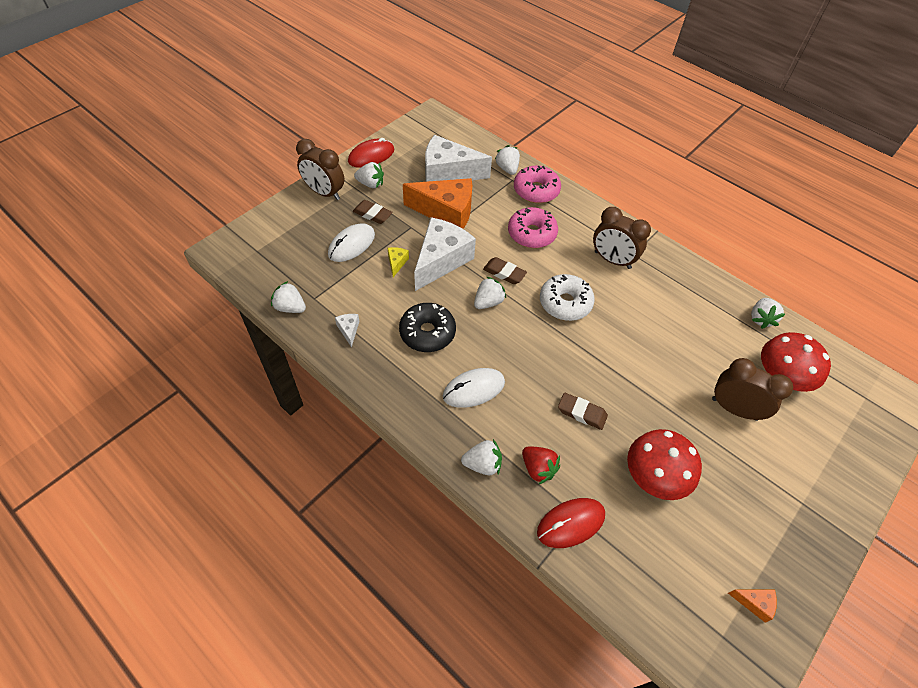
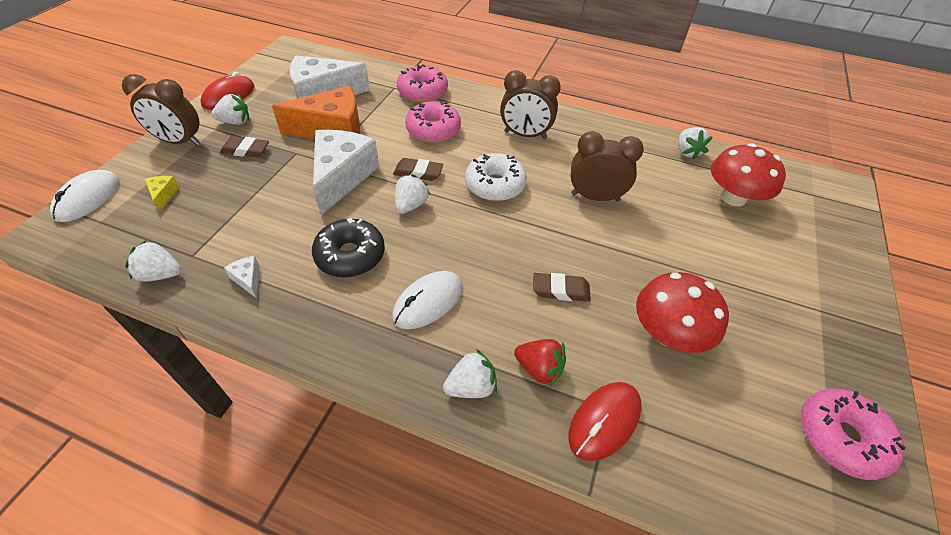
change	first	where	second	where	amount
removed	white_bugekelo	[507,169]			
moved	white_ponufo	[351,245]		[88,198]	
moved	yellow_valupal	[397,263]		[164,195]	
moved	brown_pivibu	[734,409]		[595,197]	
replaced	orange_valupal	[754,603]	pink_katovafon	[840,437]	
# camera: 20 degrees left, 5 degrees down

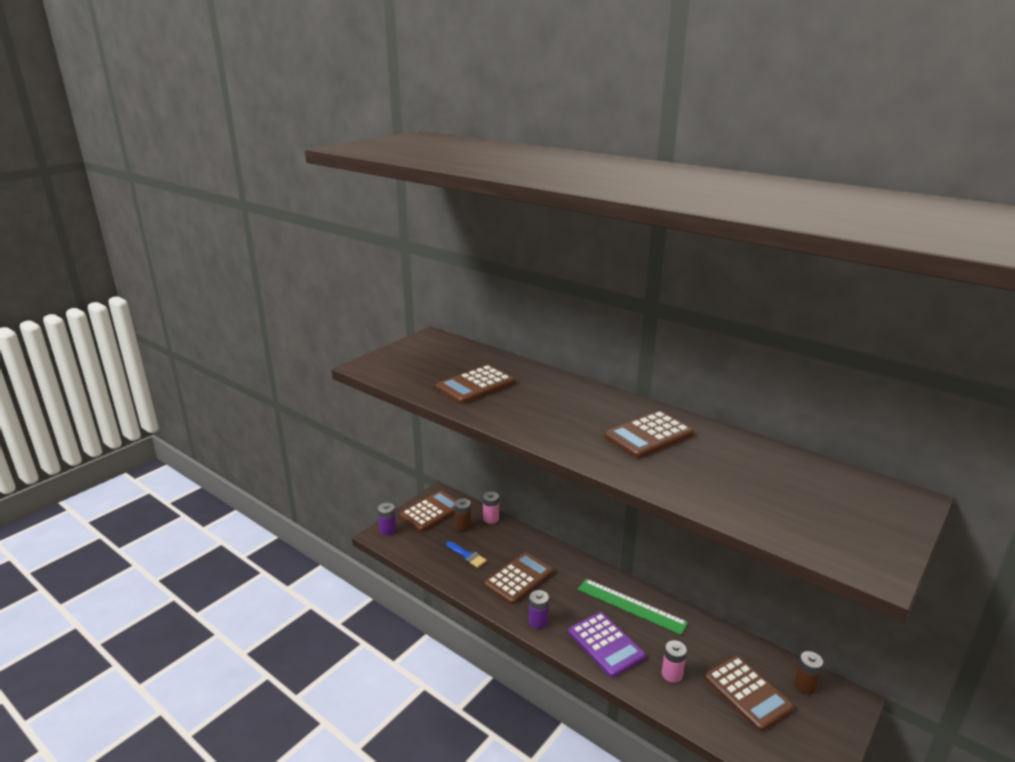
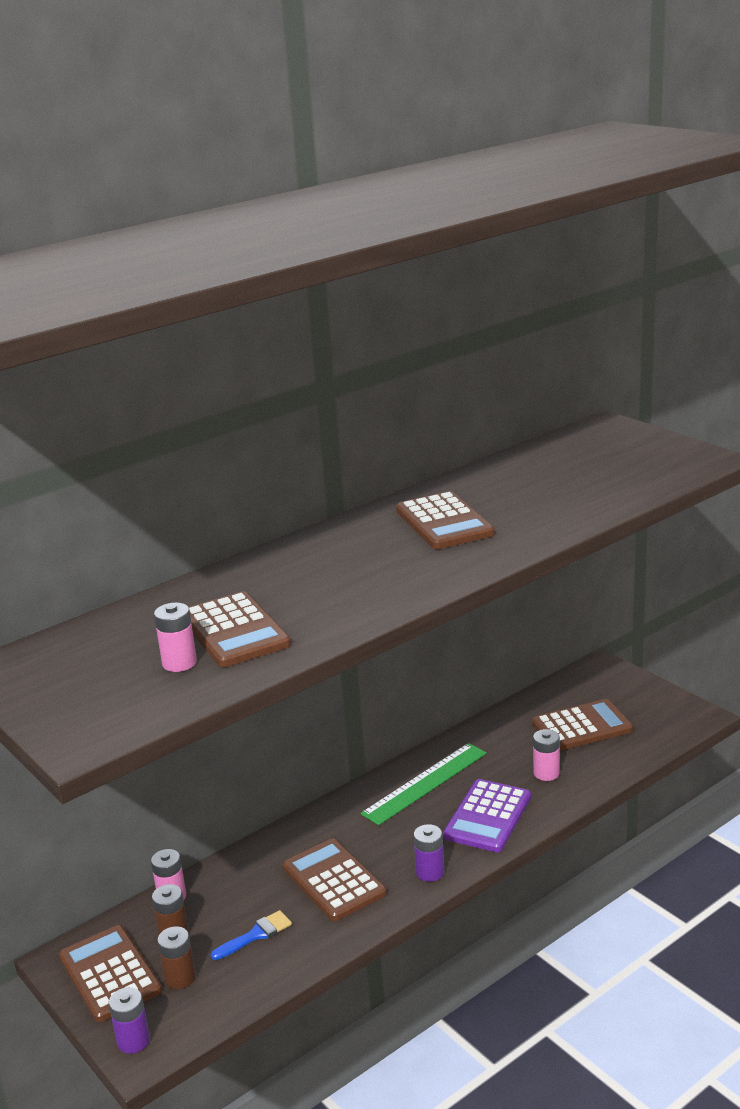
change	first	where	second	where	amount
added			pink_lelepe	[179,663]	
moved	brown_lelepe	[804,685]		[180,978]	
turned	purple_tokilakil	[606,644]		[487,817]	135 degrees clockwise
# camera: 75 degrees left, 0 degrees up

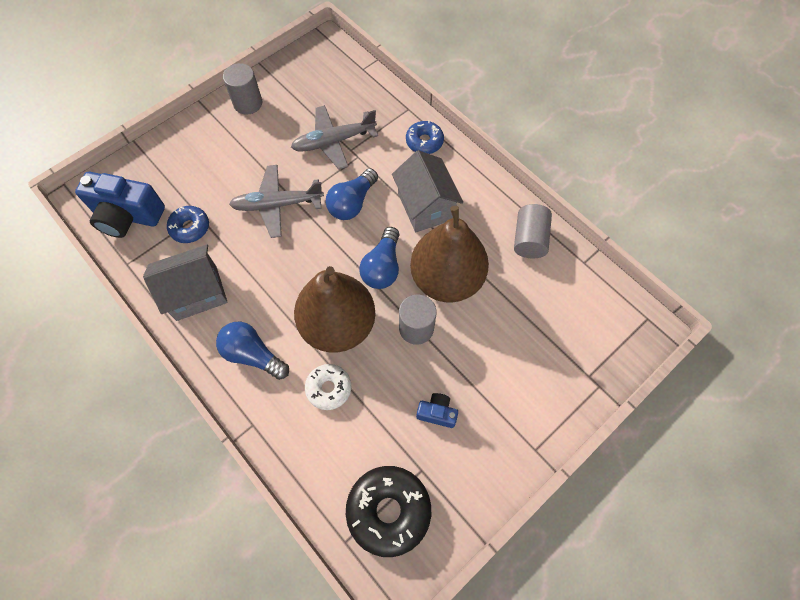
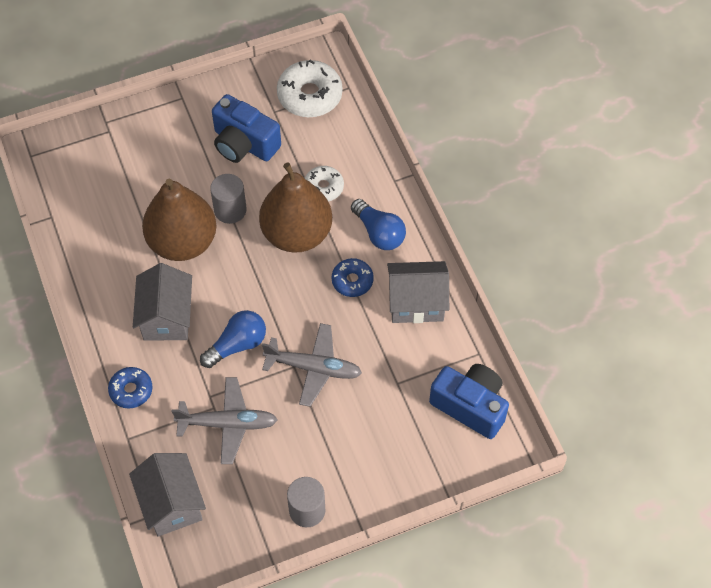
change	first	where	second	where	amount
removed	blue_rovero	[382,267]			
removed	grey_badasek	[529,239]			
added			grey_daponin	[171,503]	
moved	blue_katovafon	[190,228]		[352,281]	
recoloured	black_katovafon	[388,511]	white_katovafon	[309,95]	
resized	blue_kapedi	[437,413]		[244,143]	x2.06
# camera: 160 degrees left, 5 degrees down

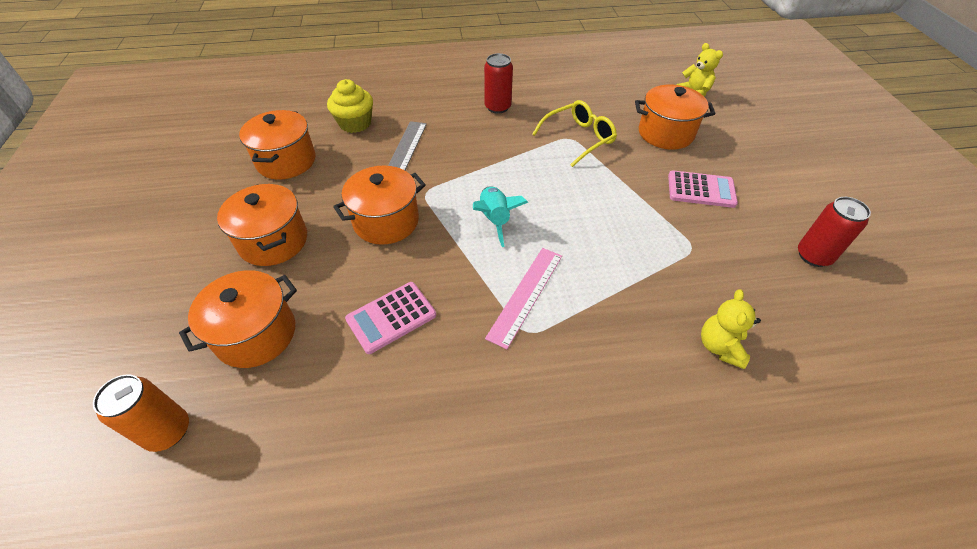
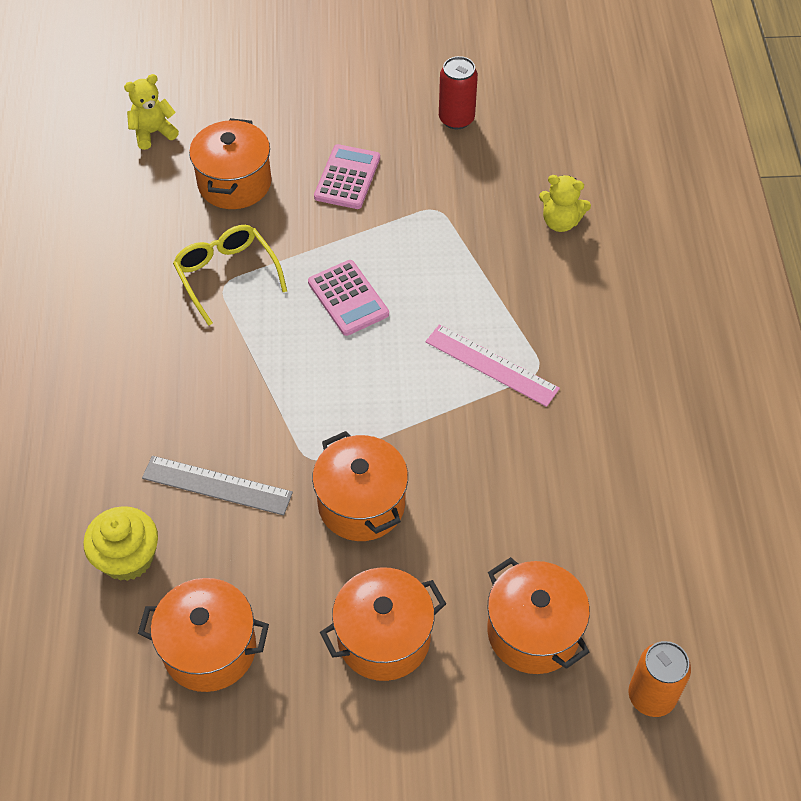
change	first	where	second	where	amount
removed	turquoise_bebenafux	[495,220]			
removed	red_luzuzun	[497,107]			
moved	pink_tokilakil	[391,317]		[348,298]	
# camera: 85 degrees left, 5 degrees up

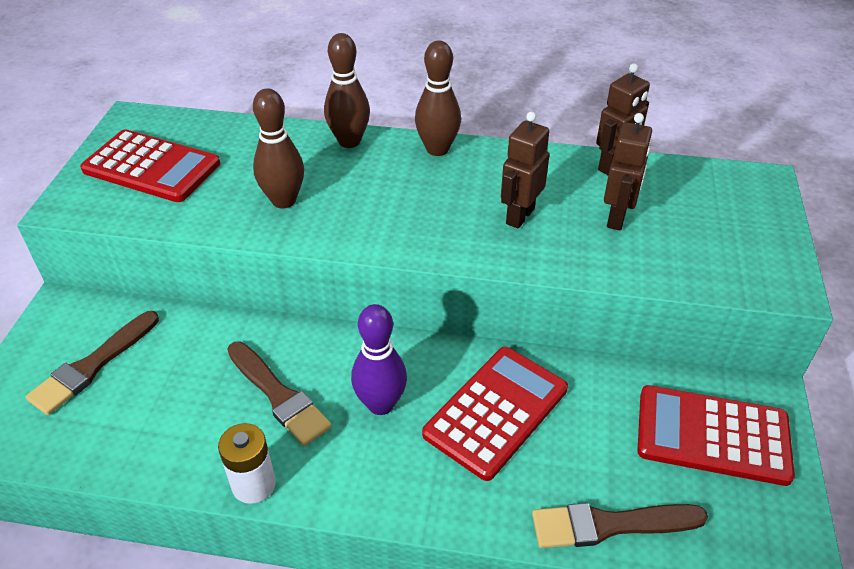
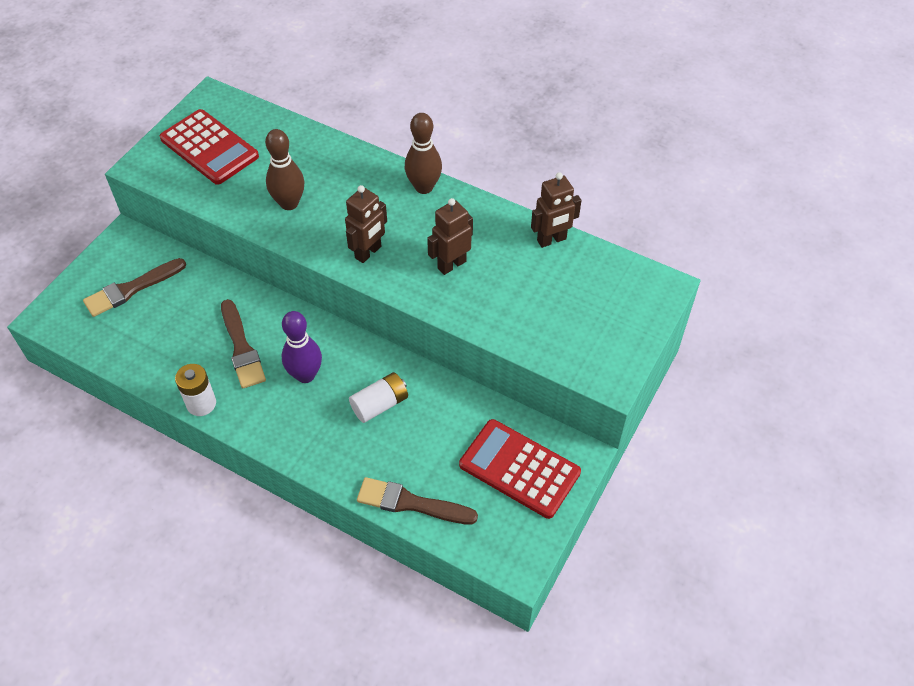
change	first	where	second	where	amount
removed	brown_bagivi	[349,141]			
moved	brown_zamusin	[617,218]		[368,252]	
replaced	red_tokilakil	[496,411]	white_lelepe	[380,404]	
# camera: 20 degrees right, 10 degrees up

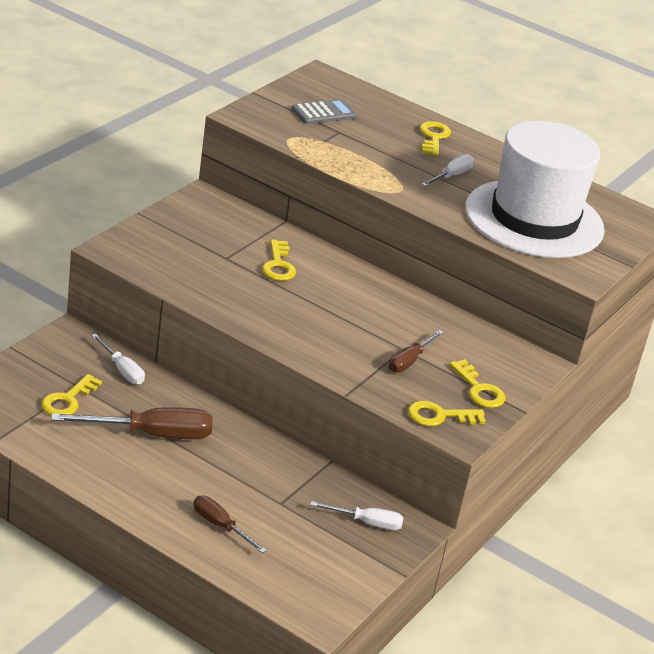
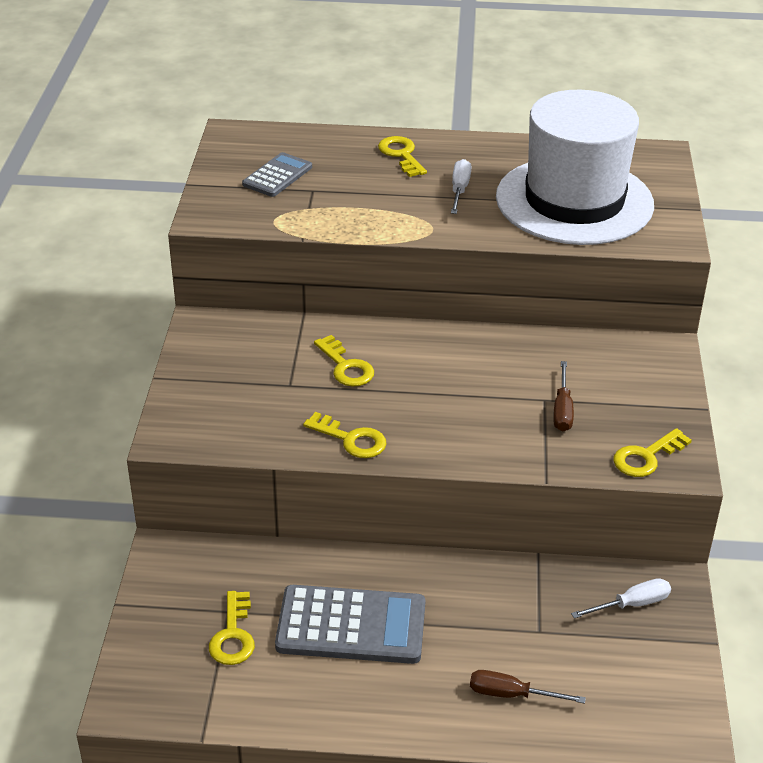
change	first	where	second	where	amount
removed	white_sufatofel	[122,370]			
moved	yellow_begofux	[479,389]		[351,439]	
replaced	brown_sufatofel	[151,434]	grey_tokilakil	[351,626]	
# camera: 25 degrees left, 5 degrees up

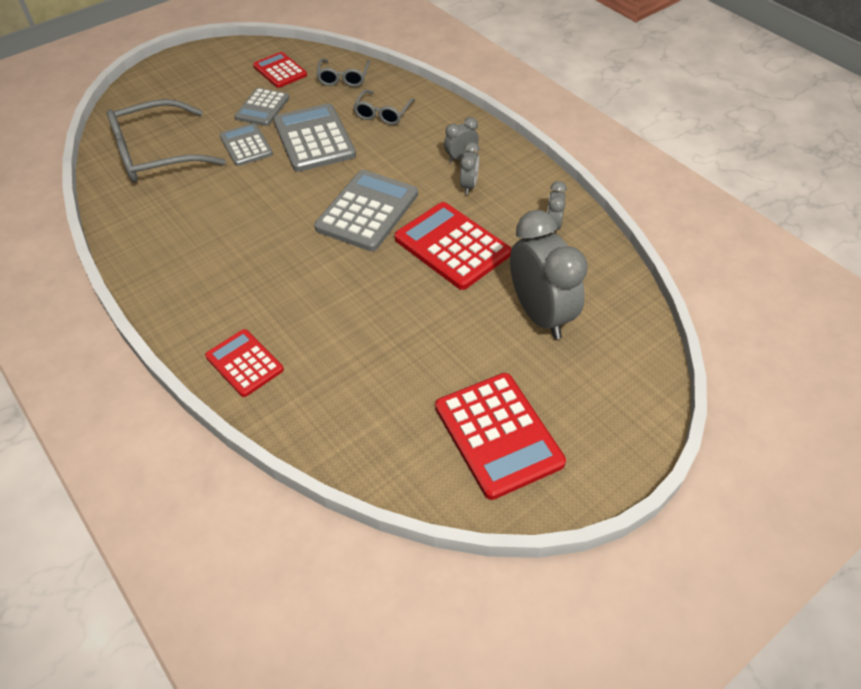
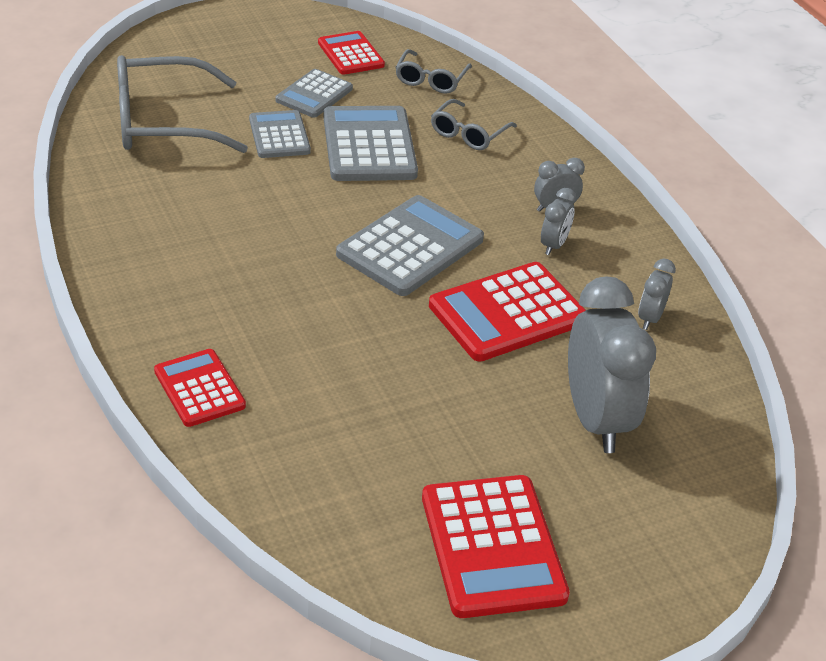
change	first	where	second	where	amount
turned	red_tokilakil	[452,246]		[507,313]	90 degrees counterclockwise
# camera: 10 degrees right, 10 degrees down

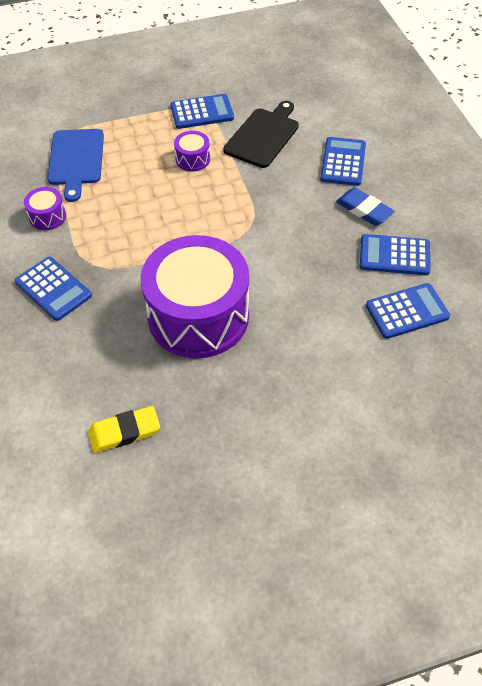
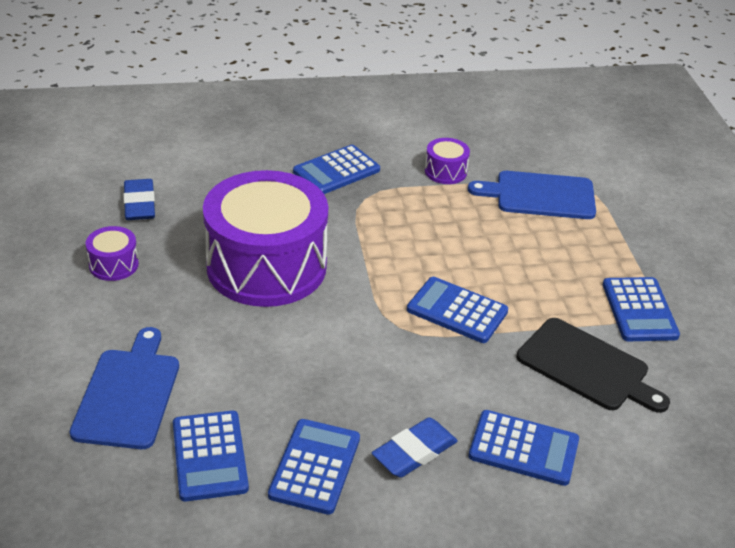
change	first	where	second	where	amount
added			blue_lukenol	[128,394]	
added			blue_tokilakil	[457,311]	
moved	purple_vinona	[193,159]		[114,265]	
recoloured	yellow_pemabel	[124,432]	blue_pemabel	[139,204]	
# camera: 95 degrees right, 15 degrees down

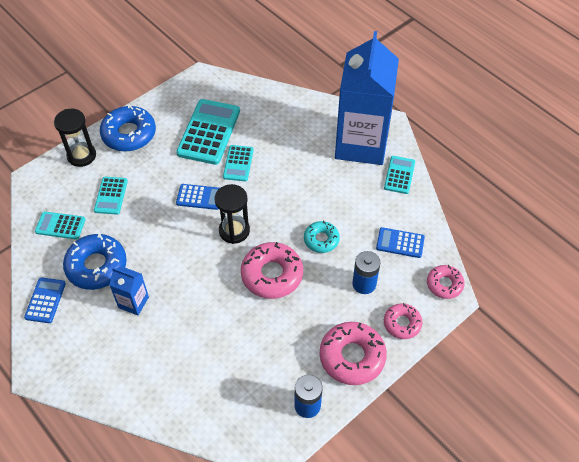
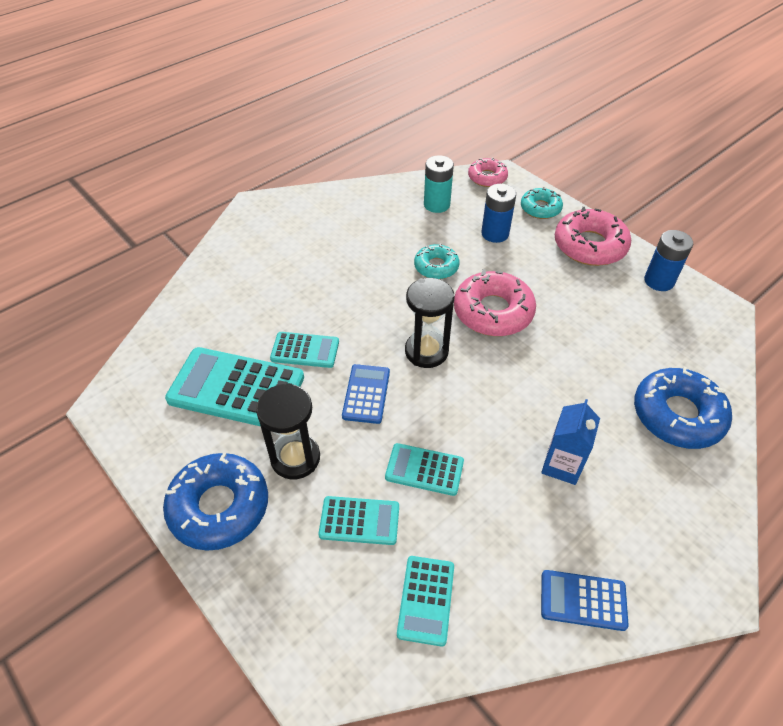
change	first	where	second	where	amount
removed	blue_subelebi	[361,144]			
moved	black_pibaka	[81,155]		[295,458]	
moved	blue_katovafon	[96,266]		[677,415]	
moved	turquoise_tokilakil	[399,175]		[424,469]	
replaced	blue_tokilakil	[400,243]	turquoise_lelepe	[436,204]	
recoloured	pink_katovafon	[402,323]	turquoise_katovafon	[540,208]	
# camera: 90 degrees left, 5 degrees down

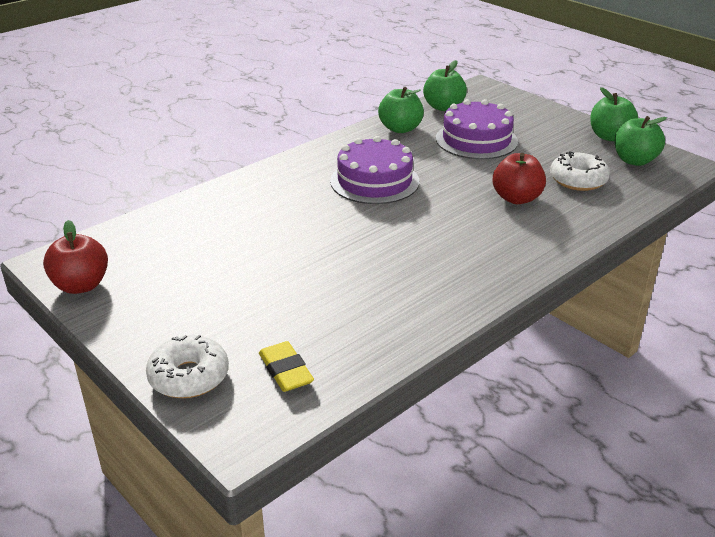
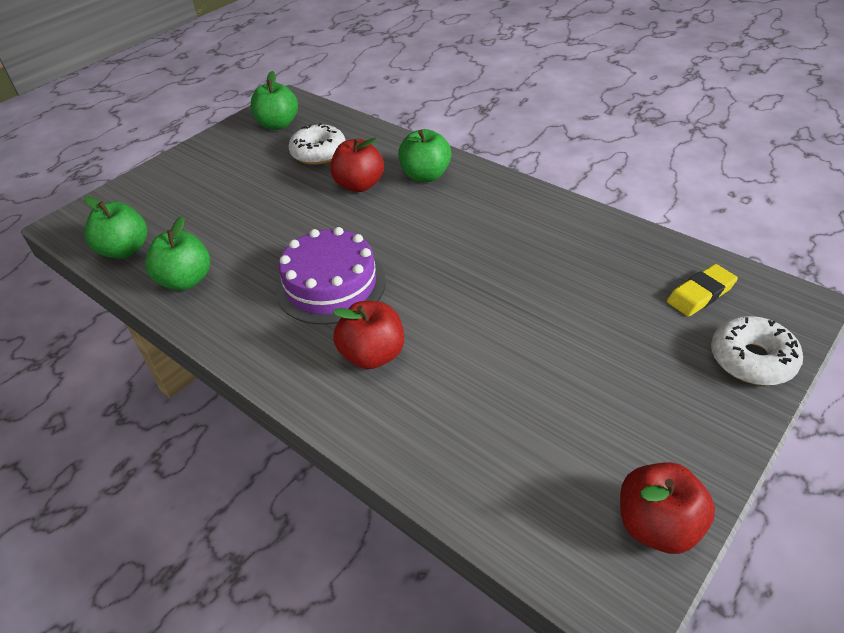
change	first	where	second	where	amount
removed	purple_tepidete	[476,140]			
added			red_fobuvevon	[373,355]	
moved	green_fobuvevon	[609,136]		[425,175]	
# camera: 95 degrees left, 10 degrees up

